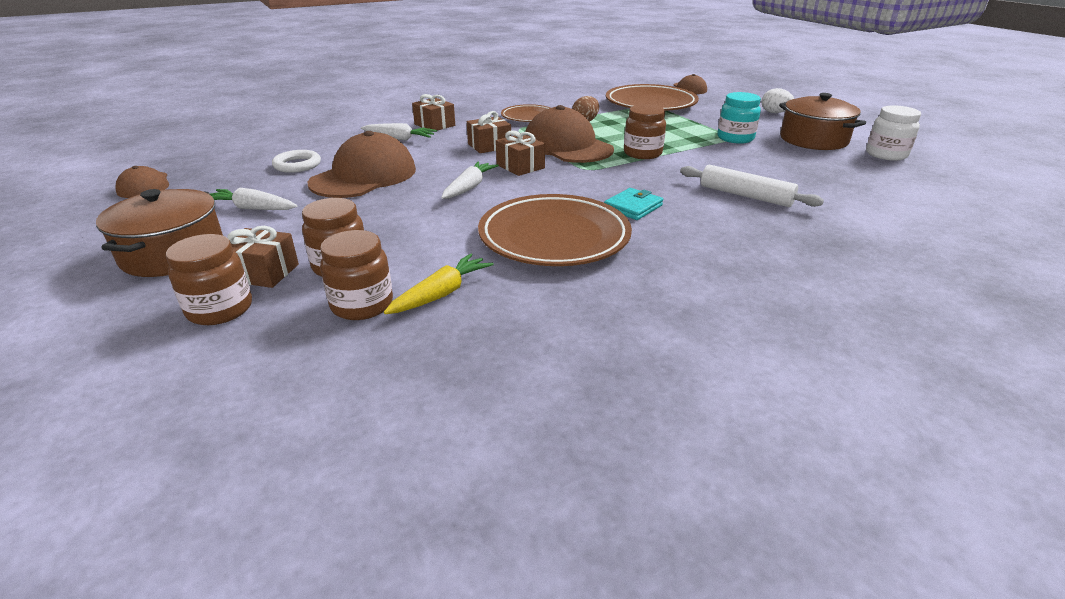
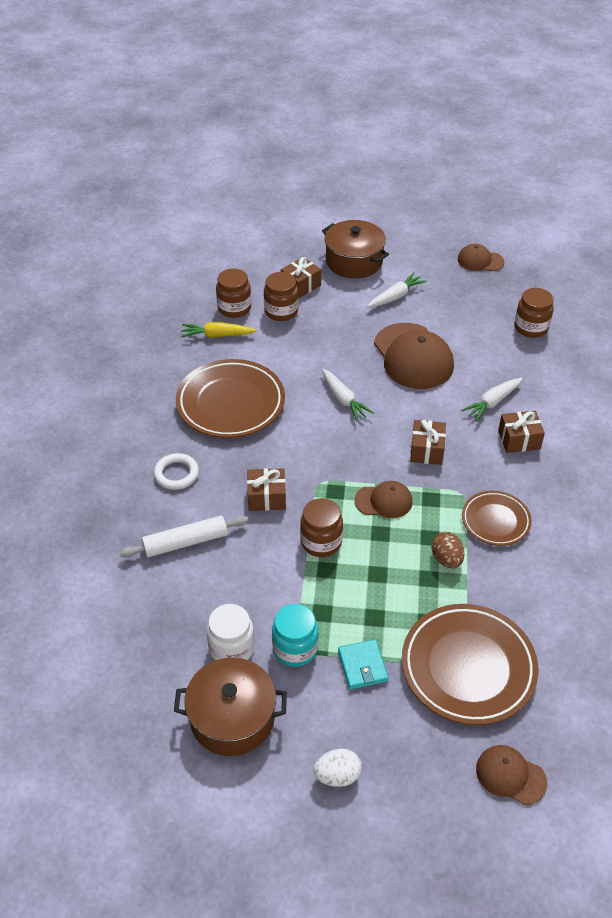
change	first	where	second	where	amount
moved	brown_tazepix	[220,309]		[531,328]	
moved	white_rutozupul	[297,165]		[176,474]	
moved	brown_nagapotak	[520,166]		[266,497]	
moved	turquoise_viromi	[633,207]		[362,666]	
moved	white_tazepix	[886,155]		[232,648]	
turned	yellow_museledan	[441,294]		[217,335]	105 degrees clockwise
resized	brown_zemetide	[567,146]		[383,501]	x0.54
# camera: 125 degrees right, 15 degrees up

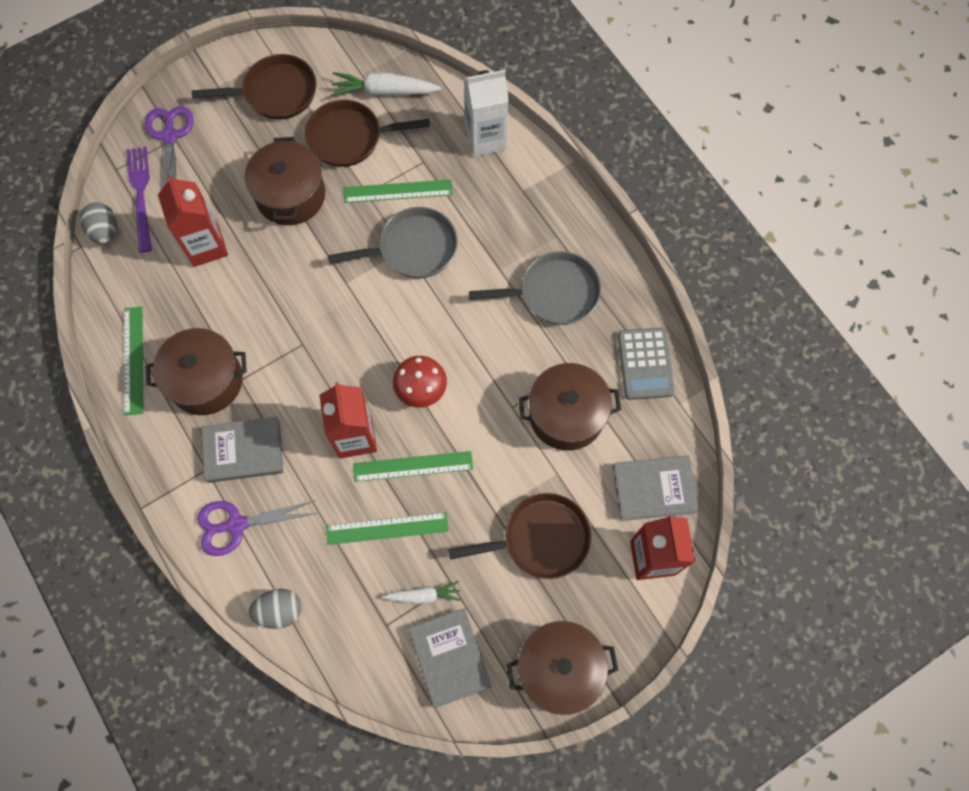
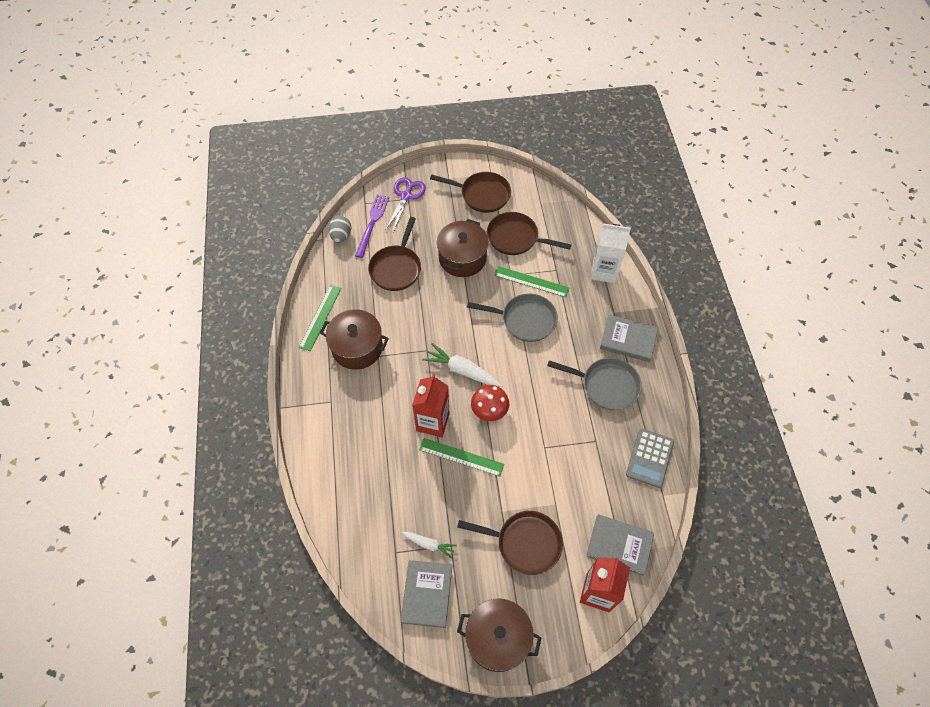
change	first	where	second	where	amount
removed	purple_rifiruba	[236,524]			
removed	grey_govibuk	[279,611]			
removed	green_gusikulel	[387,528]			
removed	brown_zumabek	[566,415]			
moved	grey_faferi	[243,451]		[628,340]	
moved	white_museledan	[384,91]		[462,370]	
replaced	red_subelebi	[206,246]	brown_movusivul	[396,268]	
# camera: 25 degrees right, 10 degrees down

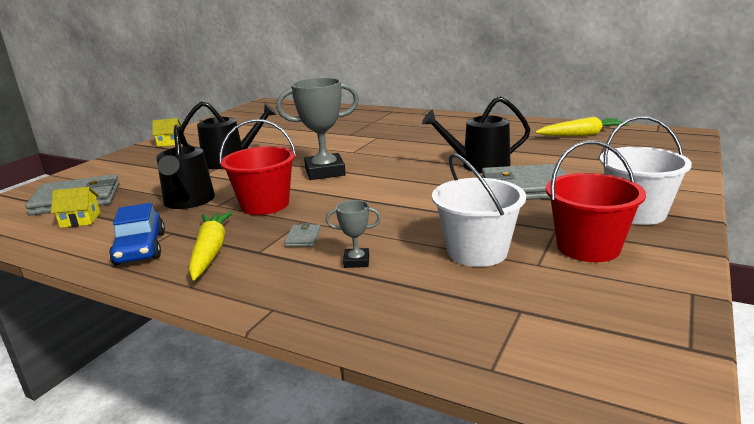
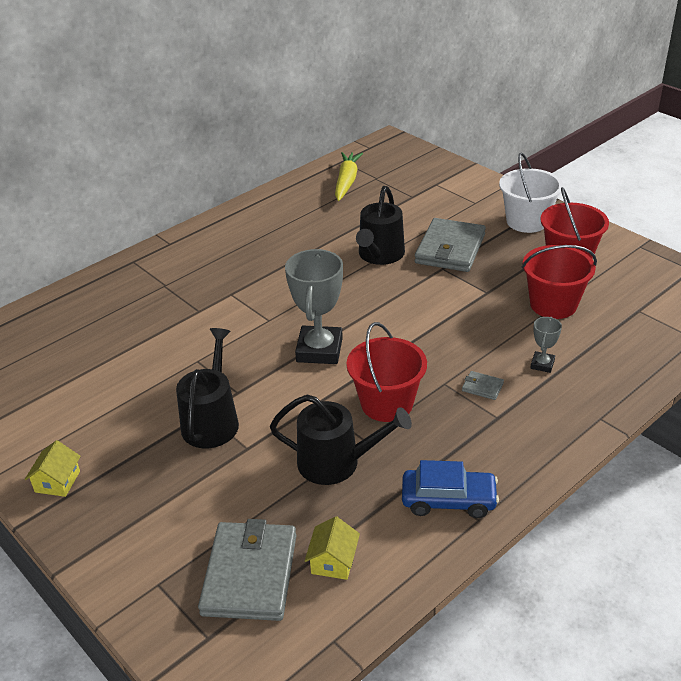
change	first	where	second	where	amount
removed	yellow_museledan	[210,251]			
recoloured	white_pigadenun	[477,251]	red_pigadenun	[553,304]	
# camera: 70 degrees left, 15 degrees up

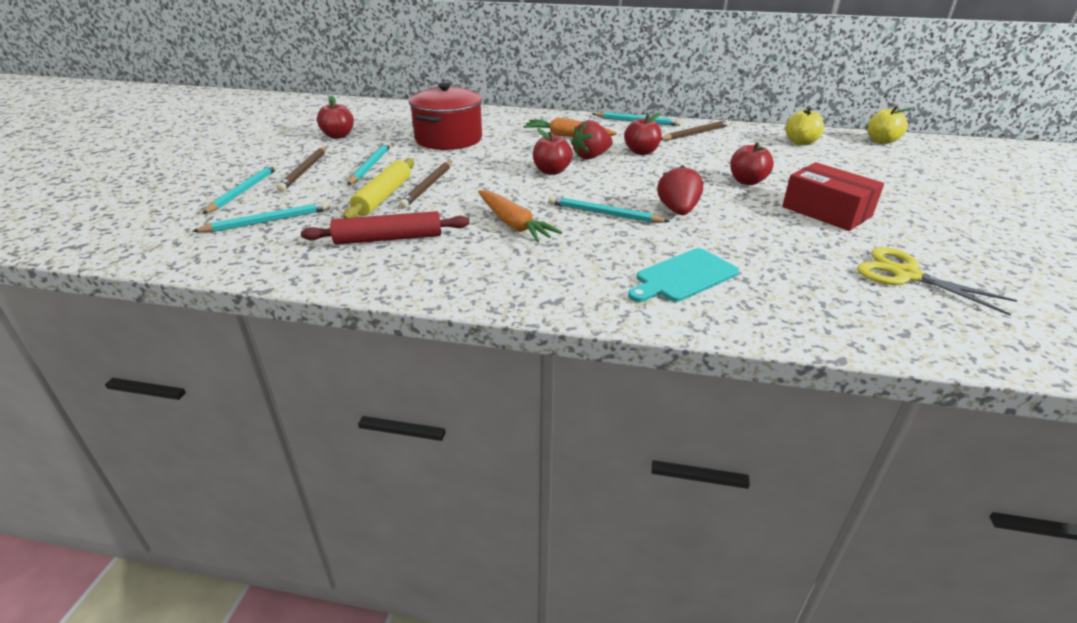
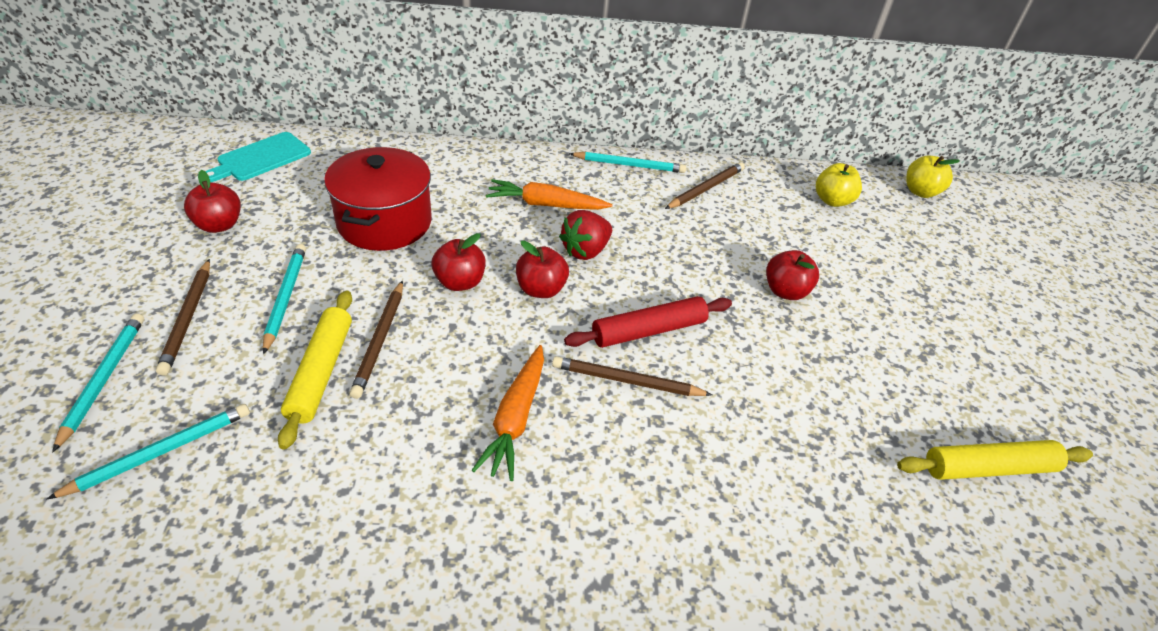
change	first	where	second	where	amount
removed	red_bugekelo	[677,211]			
removed	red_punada	[826,211]			
moved	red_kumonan	[388,238]		[648,330]	
moved	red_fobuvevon	[641,152]		[460,282]	
moved	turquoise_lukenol	[683,276]		[261,158]	
replaced	yellow_rifiruba	[906,275]	yellow_kumonan	[988,467]	
recoloured	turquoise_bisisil	[604,214]	brown_bisisil	[627,381]	
turned	orange_museledan	[513,224]		[515,418]	60 degrees clockwise
# camera: 15 degrees left, 10 degrees up

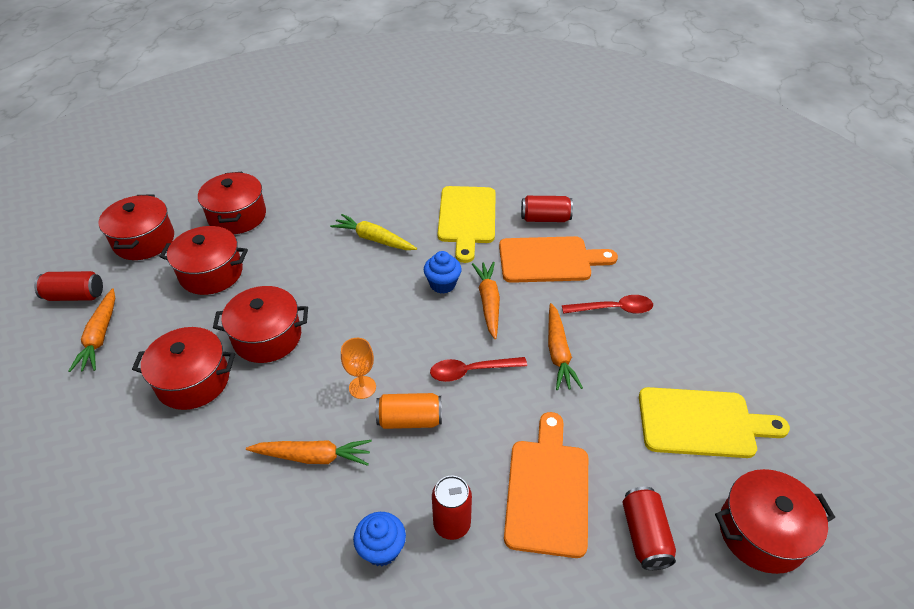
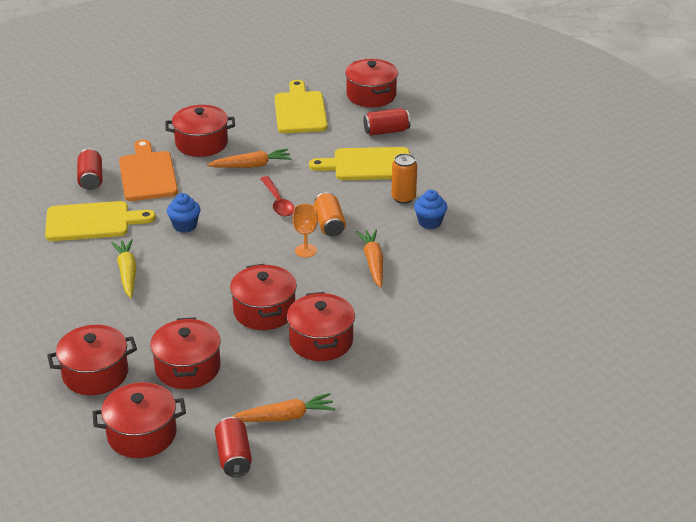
change	first	where	second	where	amount
removed	orange_museledan	[488,302]			
replaced	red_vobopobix	[613,309]	red_zumabek	[201,143]	
recoloured	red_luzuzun	[452,524]	orange_luzuzun	[403,198]	
recoloured	orange_lukenol	[547,490]	yellow_lukenol	[368,165]	
turned	yellow_museledan	[374,239]		[127,273]	150 degrees clockwise
# camera: 100 degrees left, 10 degrees down

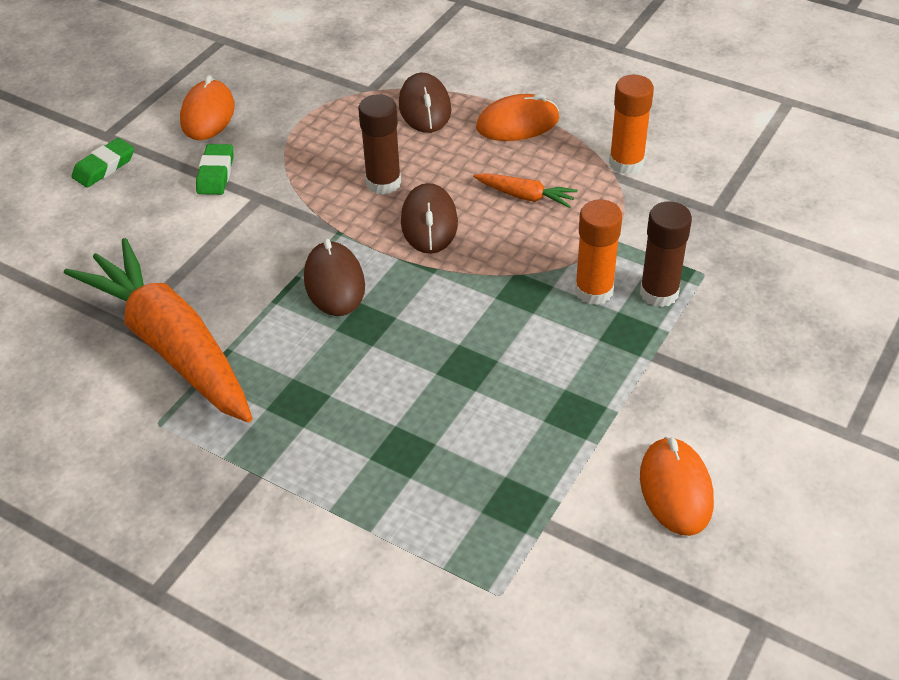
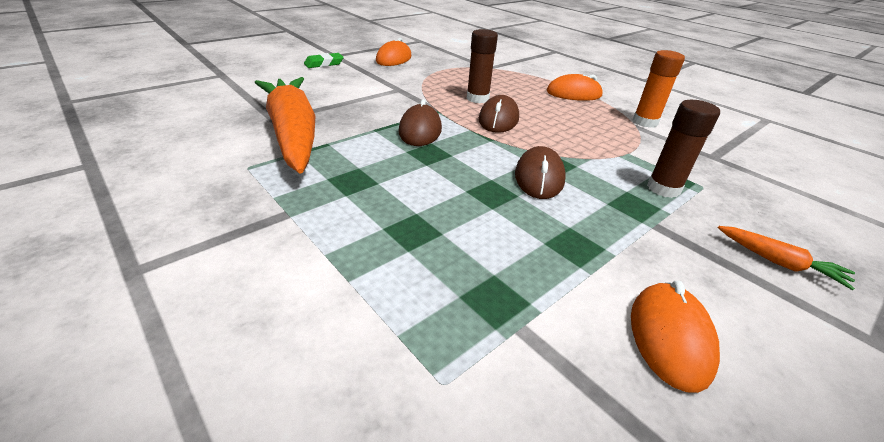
change	first	where	second	where	amount
removed	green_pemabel	[216,174]			
removed	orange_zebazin	[594,291]			
moved	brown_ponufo	[425,108]		[539,177]	
moved	orange_museledan	[525,196]		[778,262]	
# camera: 15 degrees right, 10 degrees down

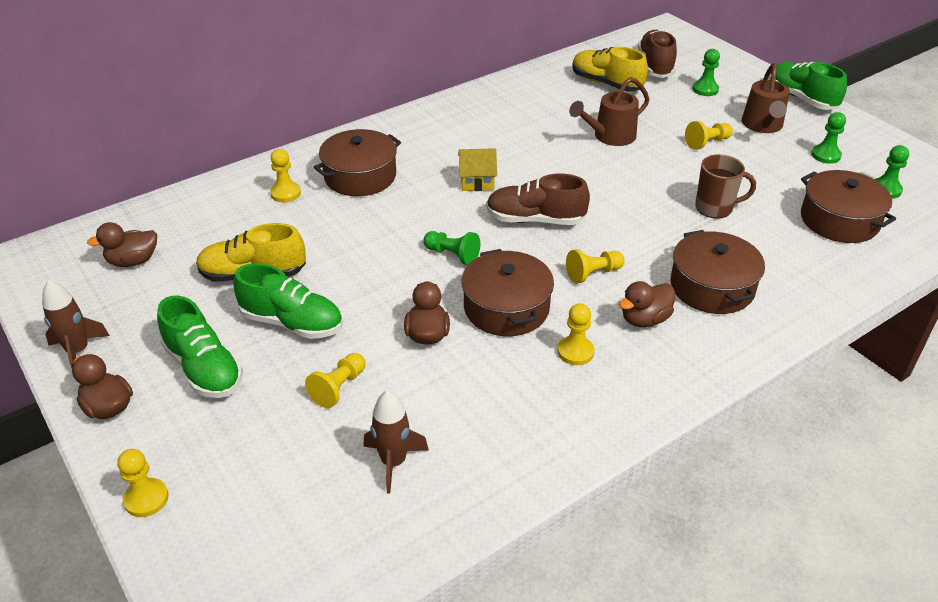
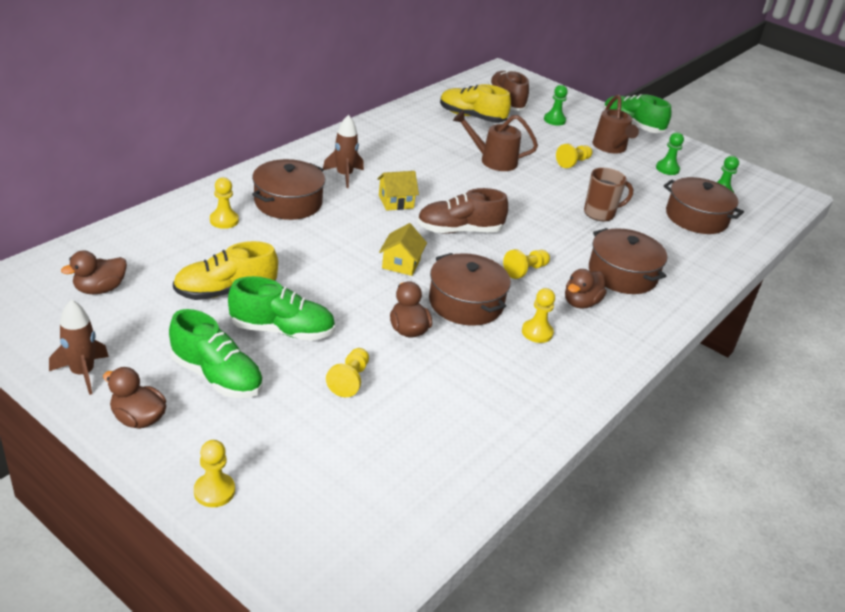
change	first	where	second	where	amount
moved	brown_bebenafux	[393,462]		[344,175]	
replaced	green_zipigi	[452,255]	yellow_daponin	[401,263]	
turned	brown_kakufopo	[609,137]		[492,160]	60 degrees clockwise
# camera: 20 degrees left, 5 degrees down

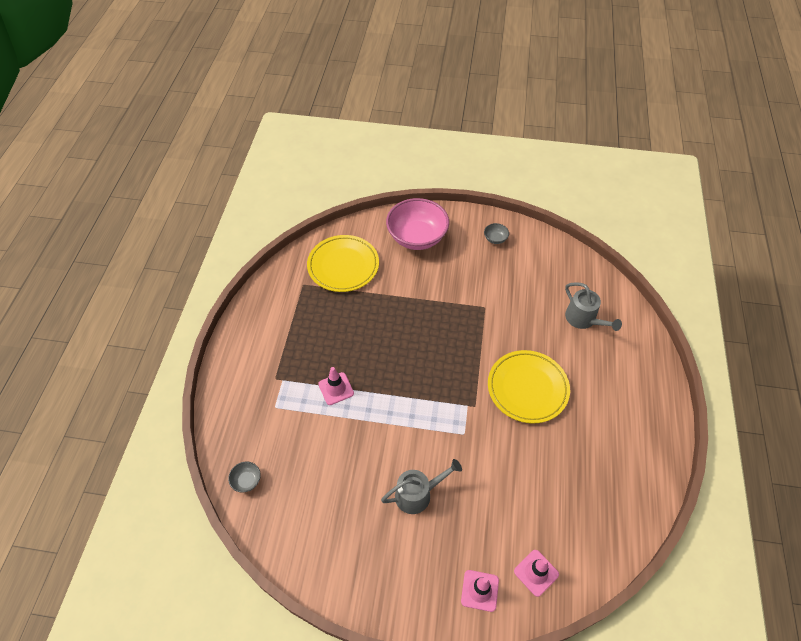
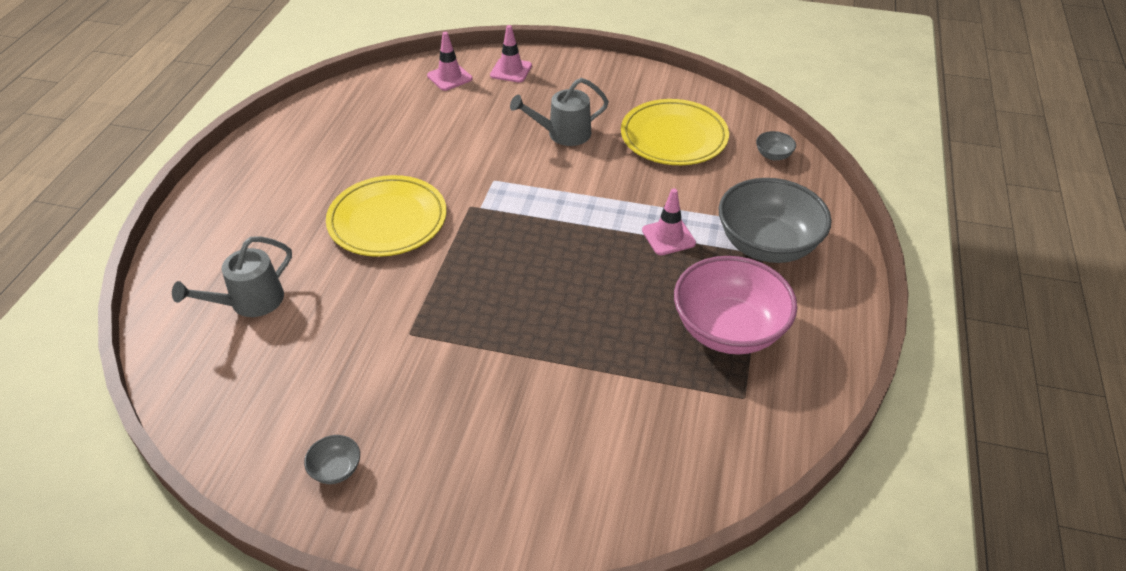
change	first	where	second	where	amount
added			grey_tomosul	[767,245]	
moved	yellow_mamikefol	[343,266]		[674,137]	
moved	pink_tomosul	[417,237]		[728,330]	
turned	grey_kakufopo	[583,320]		[249,302]	105 degrees counterclockwise
# camera: 175 degrees left, 10 degrees down

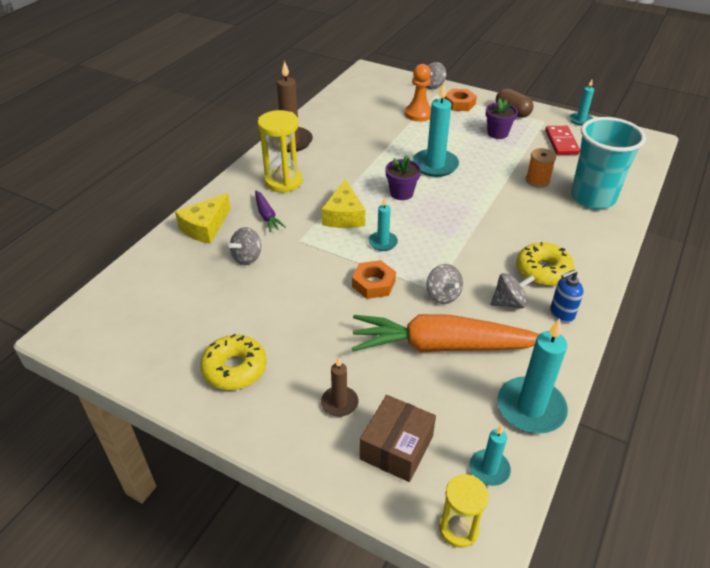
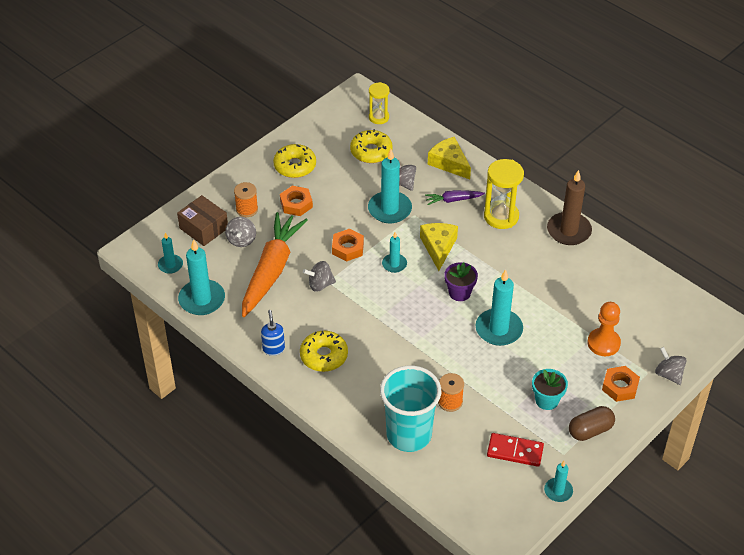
change	first	where	second	where	amount
added			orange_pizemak	[296,204]	
added			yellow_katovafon	[371,151]	
added			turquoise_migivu	[389,209]	
moved	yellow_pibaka	[458,529]		[379,117]	
moved	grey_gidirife	[509,302]		[241,240]	
replaced	brown_migivu	[339,403]	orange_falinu	[247,209]	
recoloured	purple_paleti	[497,133]	turquoise_paleti	[547,400]	
turned	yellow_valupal	[344,215]		[438,247]	75 degrees clockwise
# camera: 105 degrees right, 5 degrees up

